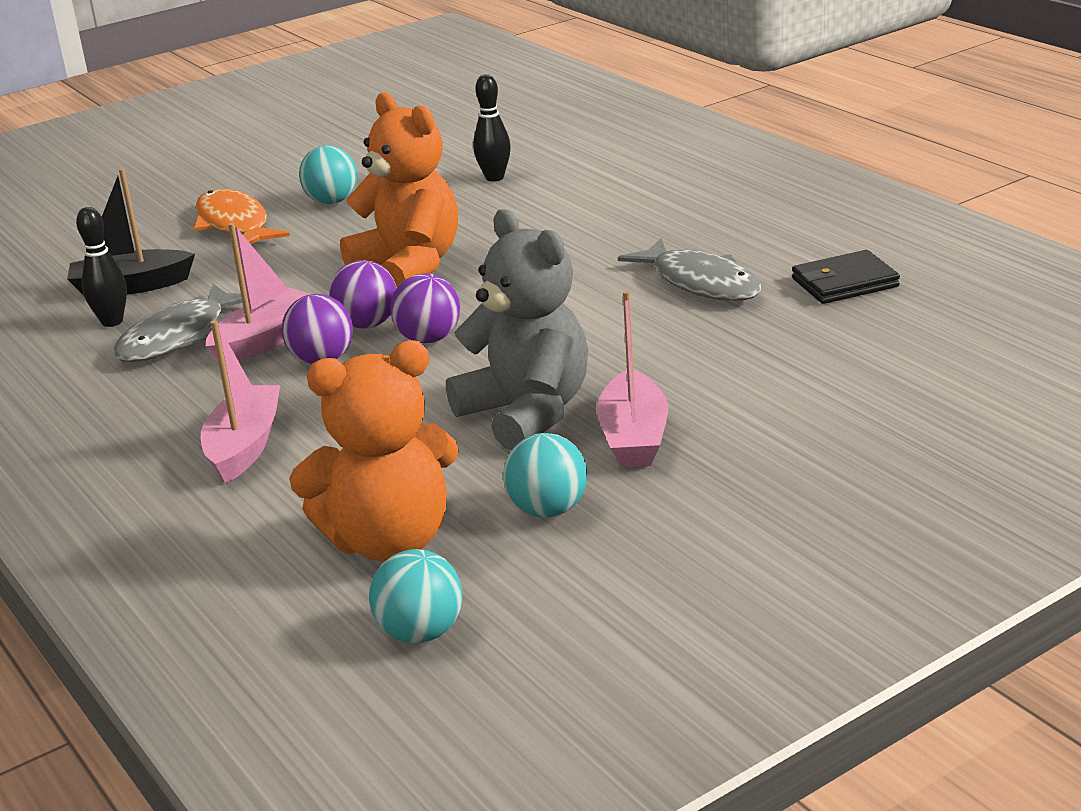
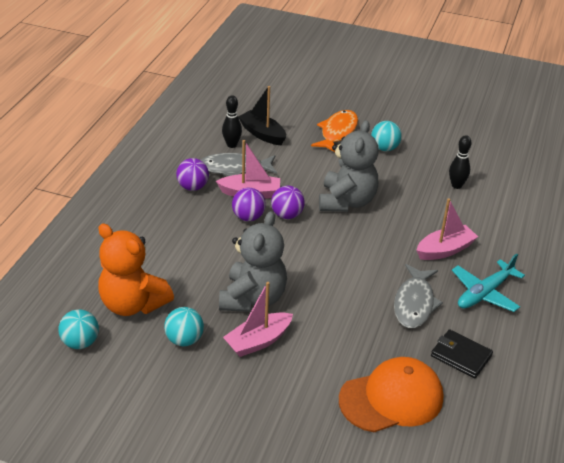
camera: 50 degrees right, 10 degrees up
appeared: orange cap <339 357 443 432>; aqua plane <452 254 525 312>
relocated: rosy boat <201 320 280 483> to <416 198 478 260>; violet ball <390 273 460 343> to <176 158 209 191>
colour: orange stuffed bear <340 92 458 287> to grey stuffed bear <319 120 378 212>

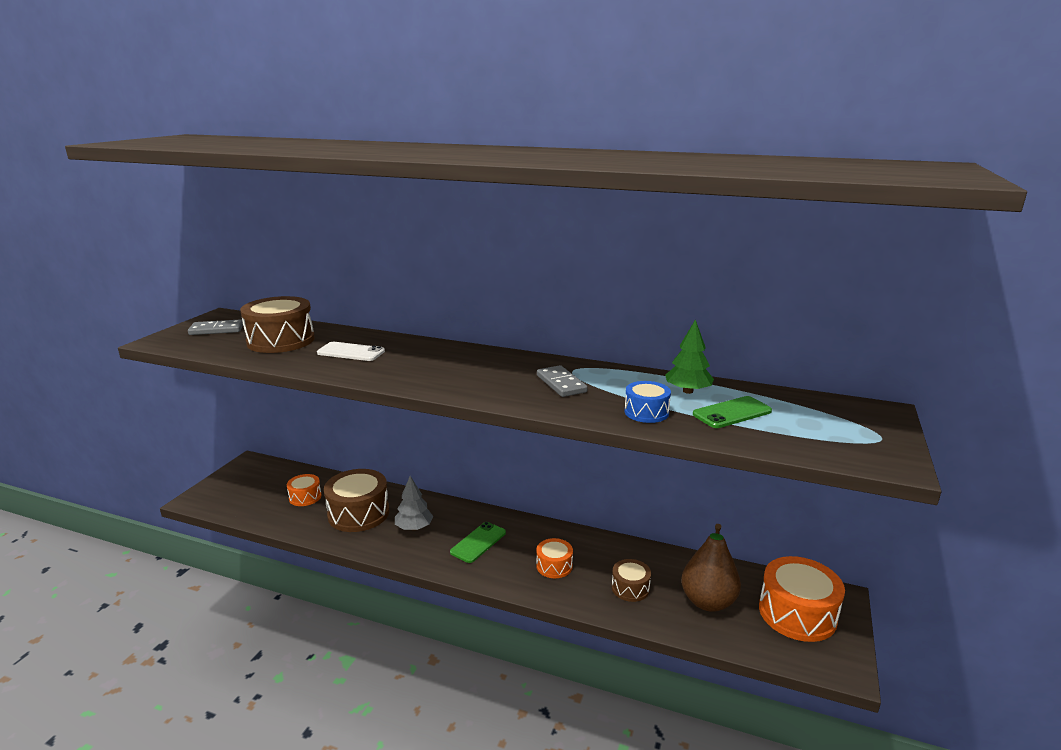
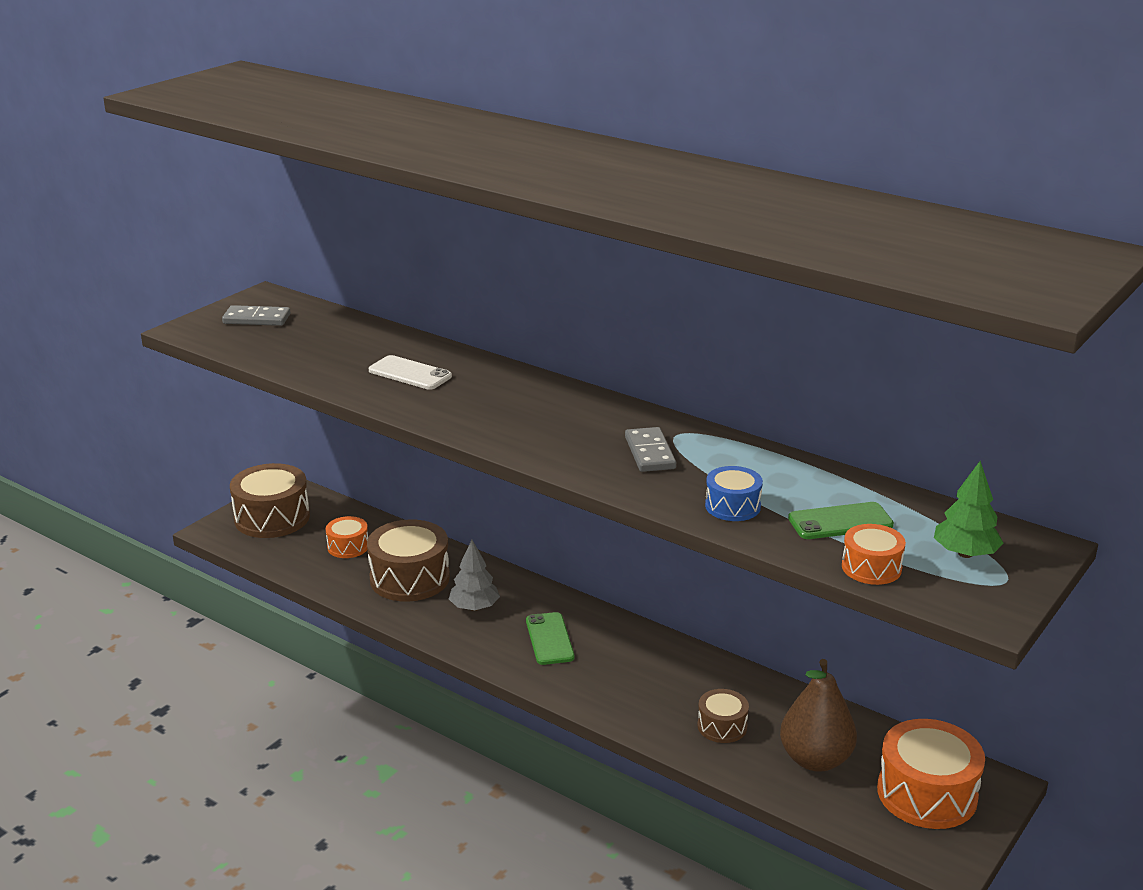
camera: 15 degrees right, 5 degrees up
relocated: dark brown drum <240 296 315 353> to <230 463 310 538>; orange drum <536 538 573 578> to <842 524 906 585>; emerald toy tree <665 319 714 394> to <934 461 1004 558>
spun: emerald smartphone <450 522 506 563> = <526 612 574 665> 60 degrees counterclockwise

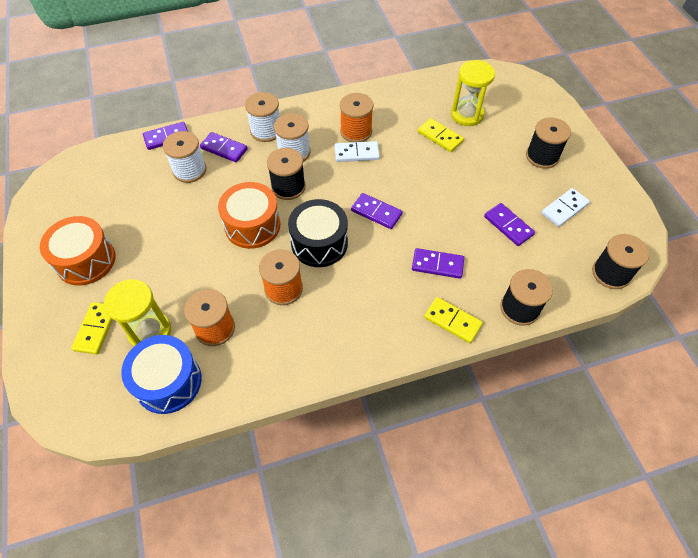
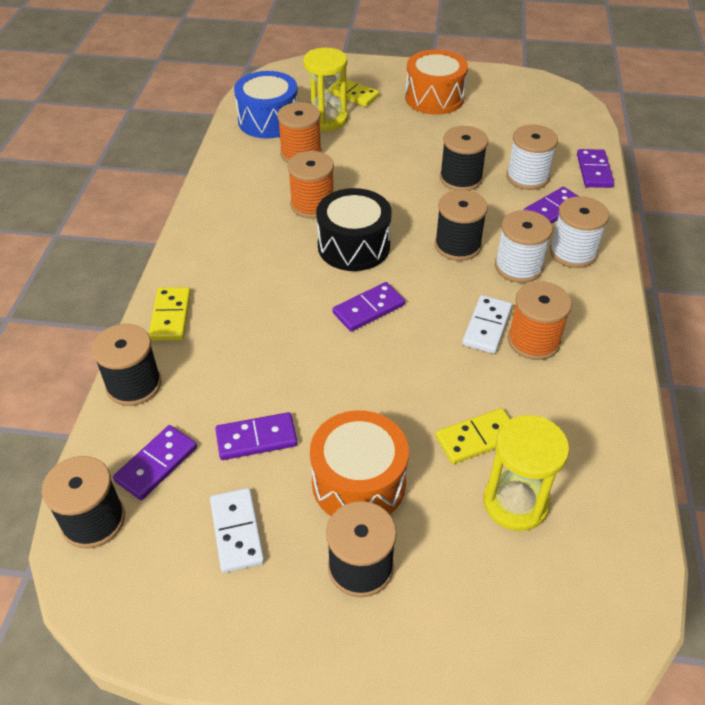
camera: 115 degrees right, 10 degrees down
appeared: black spool <440 126 488 191>
relocated: orange drum <218 182 280 249> to <310 410 409 516>; violet domino piece <412 248 464 279> to <113 425 197 500>
spun: yellow domino piece <424 297 483 343> = <149 287 191 341> 60 degrees counterclockwise

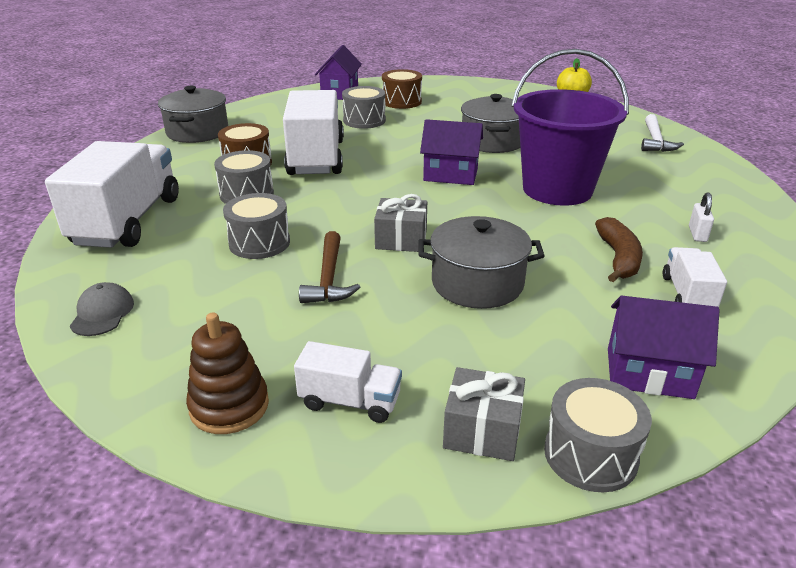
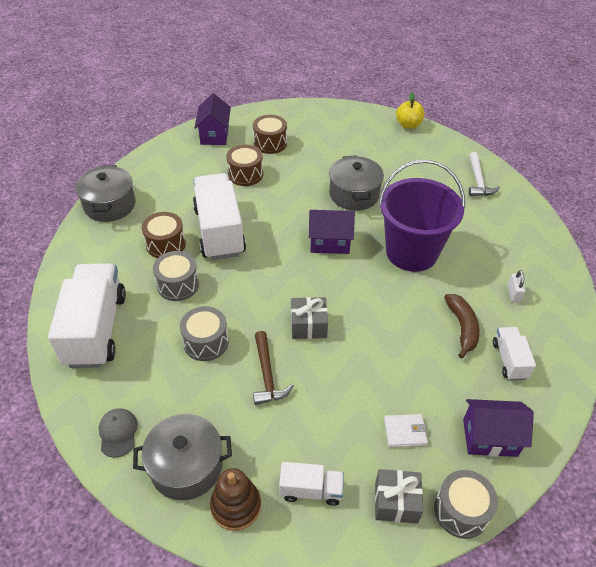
camera: 10 degrees left, 15 degrees up
appeared: pure white wallet <384 414 428 447>
relocated: grey cooking pot <418 216 545 309> to <133 414 232 500>
colour: grey drum <342 86 386 129> to dark brown drum <226 145 263 186>

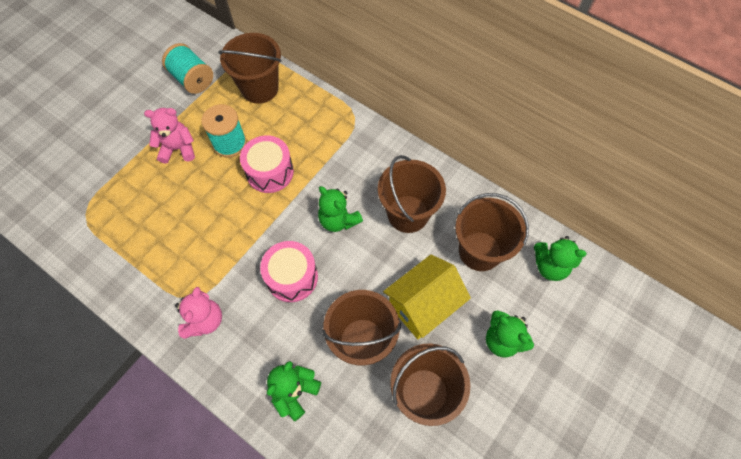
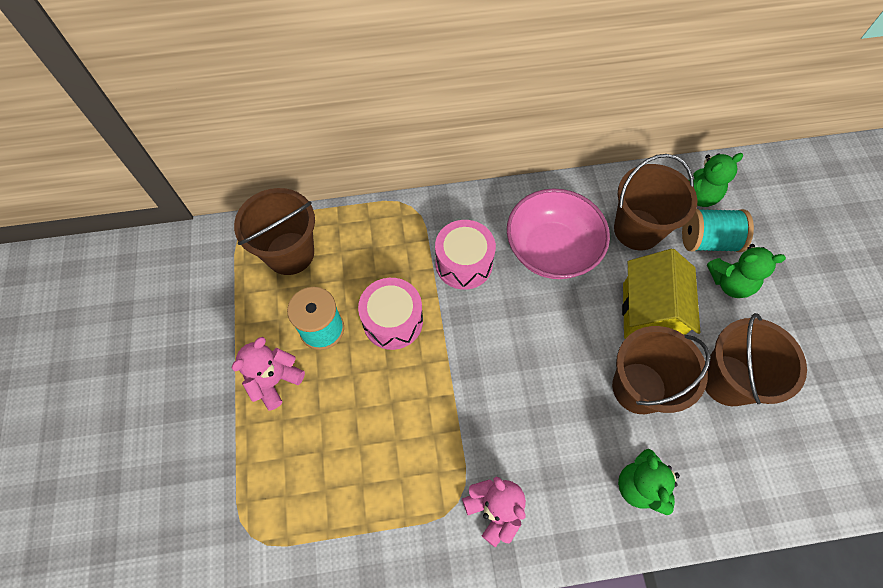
camera: 45 degrees left, 0 degrees up
missing: emerald stuffed bear <318 186 363 232>
relocated: aqua spool <162 43 213 94> to <682 209 754 252>; rosy drum <260 241 318 302> to <435 220 496 290>
exchanged: dark brown bucket <378 155 446 233> to rosy deep dish <507 189 610 279>

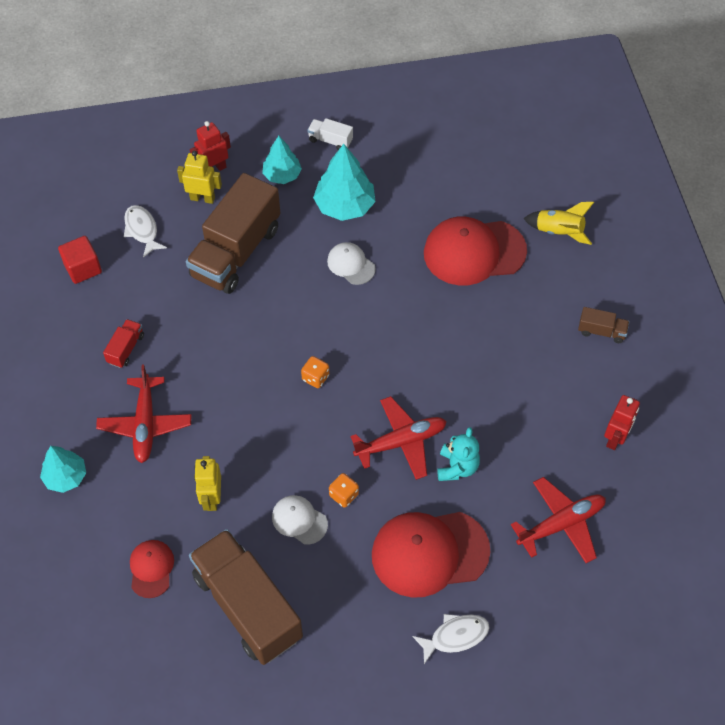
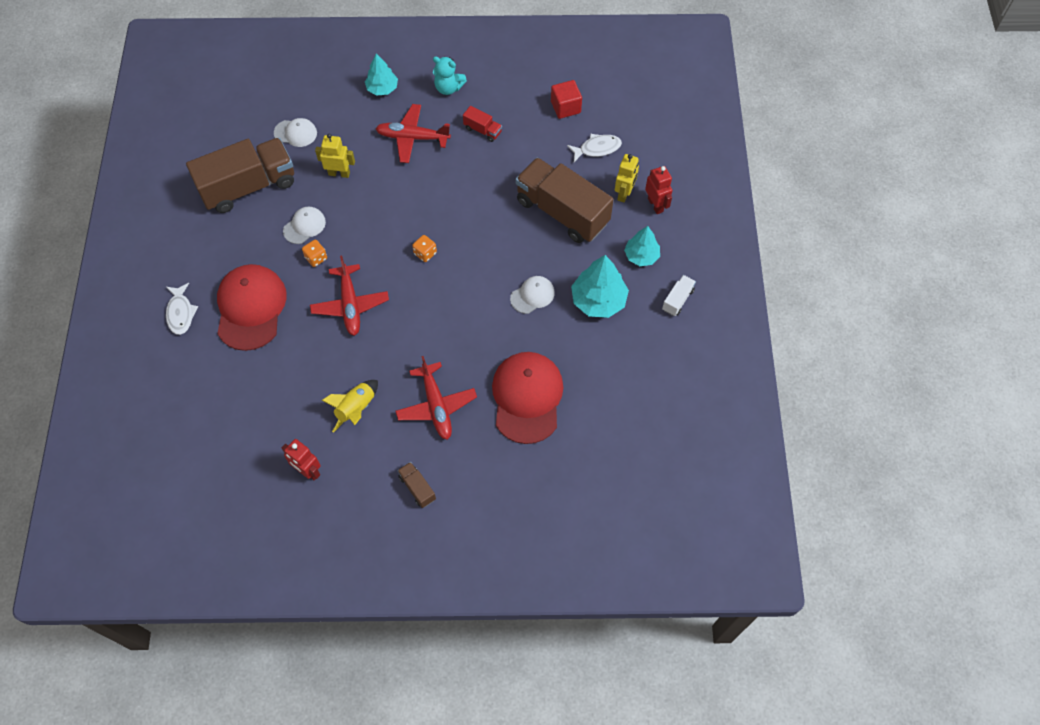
camera: 100 degrees right, 5 degrees up
relocated: aqua stuffed bear <437 427 480 481> to <433 56 467 95>; red plane <511 477 606 563> to <395 356 477 440>; yellow rocket <523 202 594 245> to <321 380 378 433>
colour: red cap <130 540 174 598> to pure white cap <274 118 317 147>
spun: dark brown lorry <578 307 629 343> = <397 462 436 508> 120 degrees clockwise

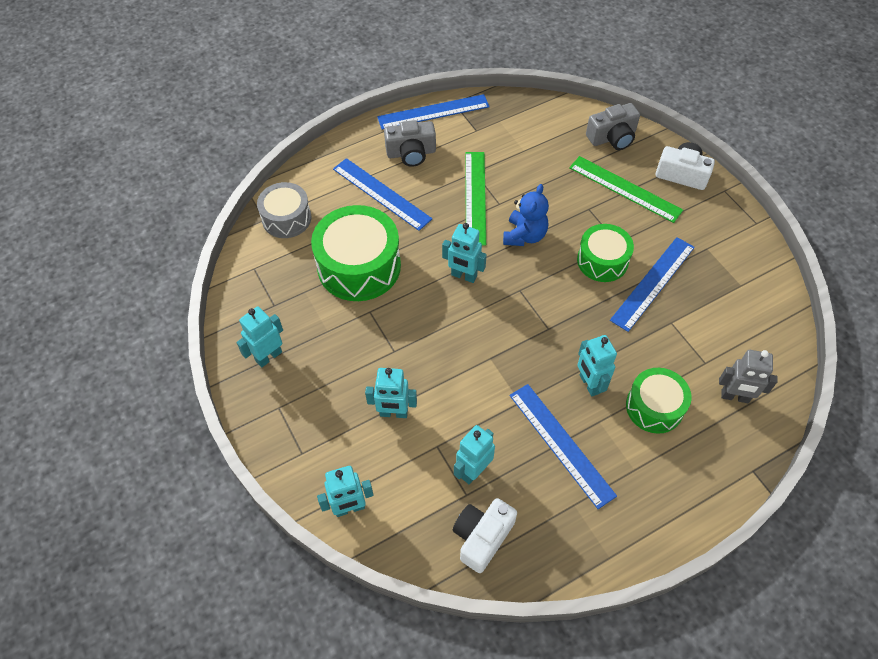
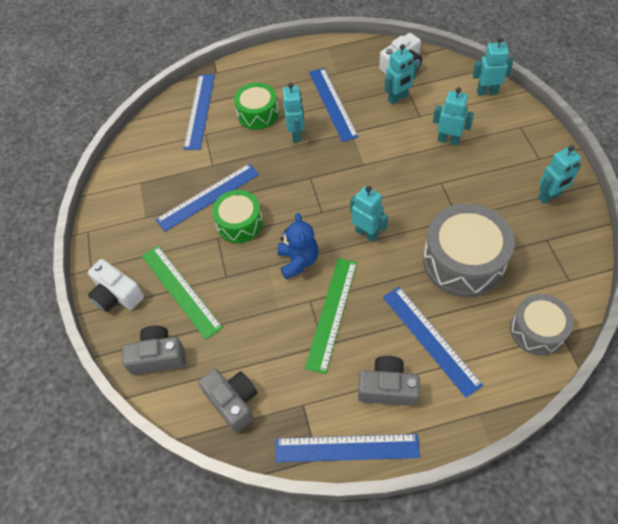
camera: 160 degrees left, 0 degrees up
appeared: grey photo camera <198 369 257 433>
exchanged: grey robot figure <719 350 778 403> to royal blue straightedge <184 75 215 150>
colour: emerald drum <311 205 401 301> to grey drum <423 204 515 297>
spun: royal blue stuffed bear <503 184 549 246> = <278 213 319 279> 135 degrees clockwise

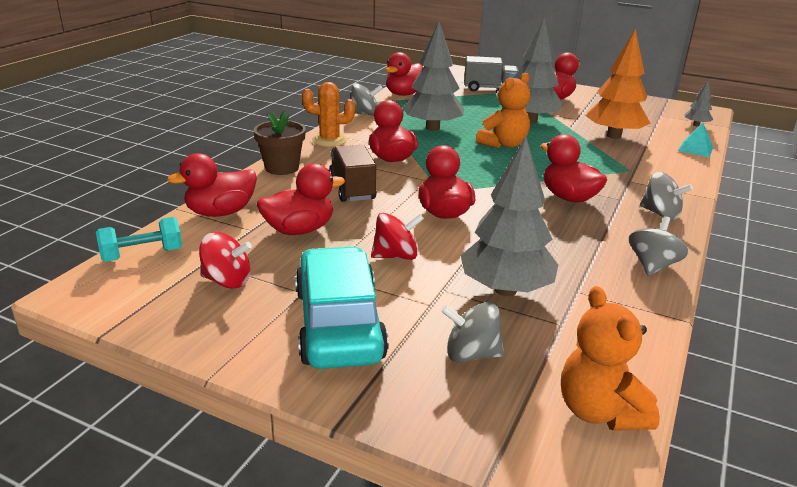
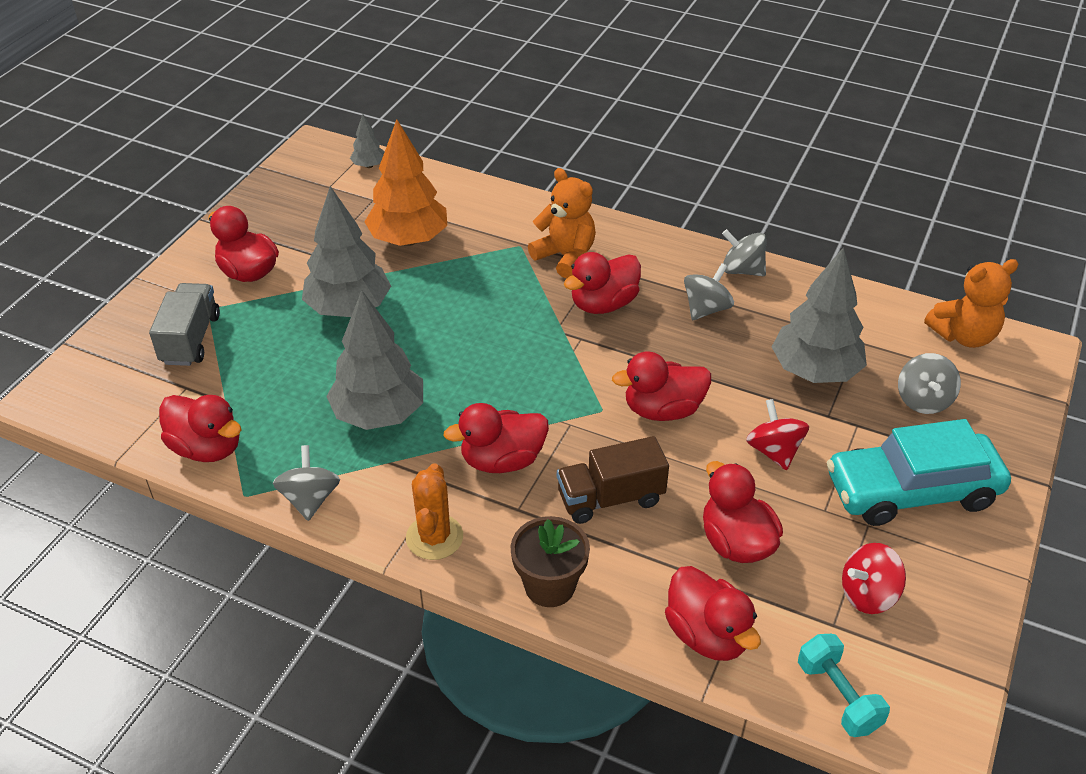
camera: 90 degrees left, 15 degrees up
missing: aqua solid pyramid <678 122 713 157>
relocated: orange stuffed bear <476 73 531 148> to <528 168 596 278>; grey toy top <640 172 693 220> to <684 263 734 320>
spun: red toy top <199 232 252 289> = <842 543 906 614> 120 degrees counterclockwise

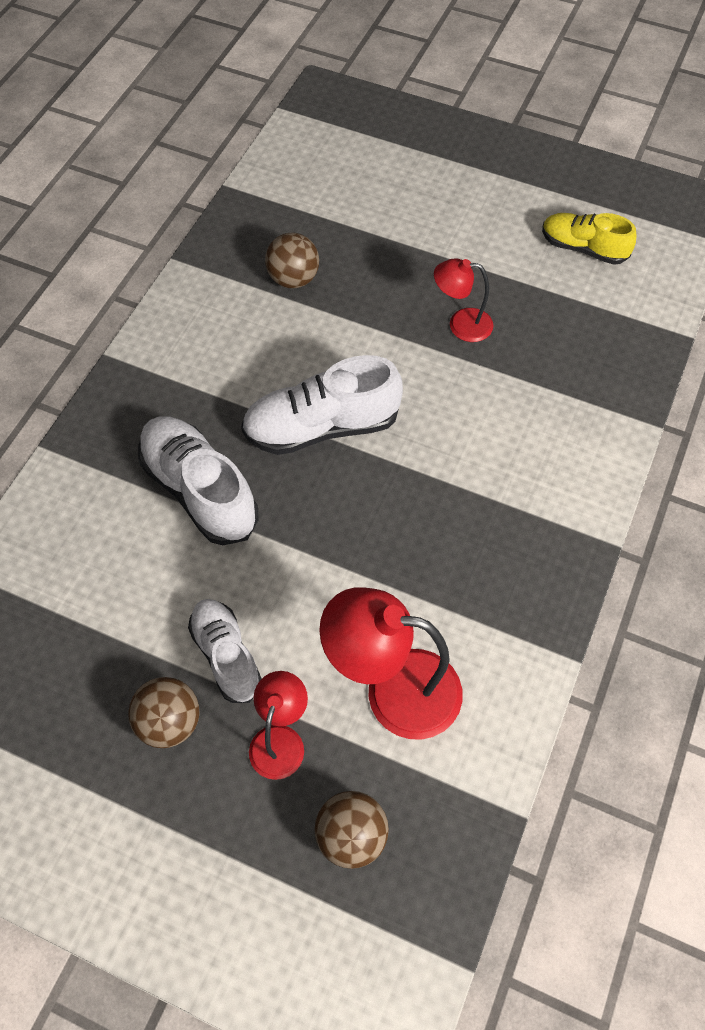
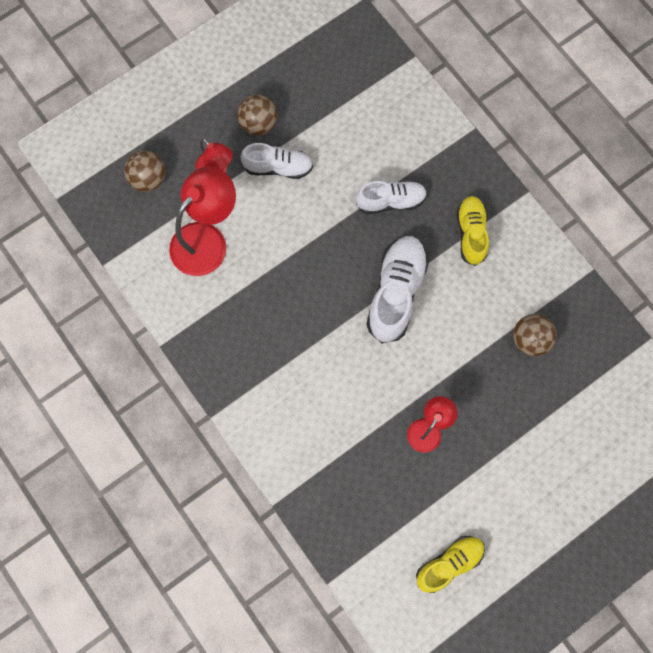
camera: 120 degrees right, 15 degrees up
appeared: yellow sneaker <457 196 489 266>
size: pure white sneaker <138 416 258 545> = <356 181 427 214> x0.65

